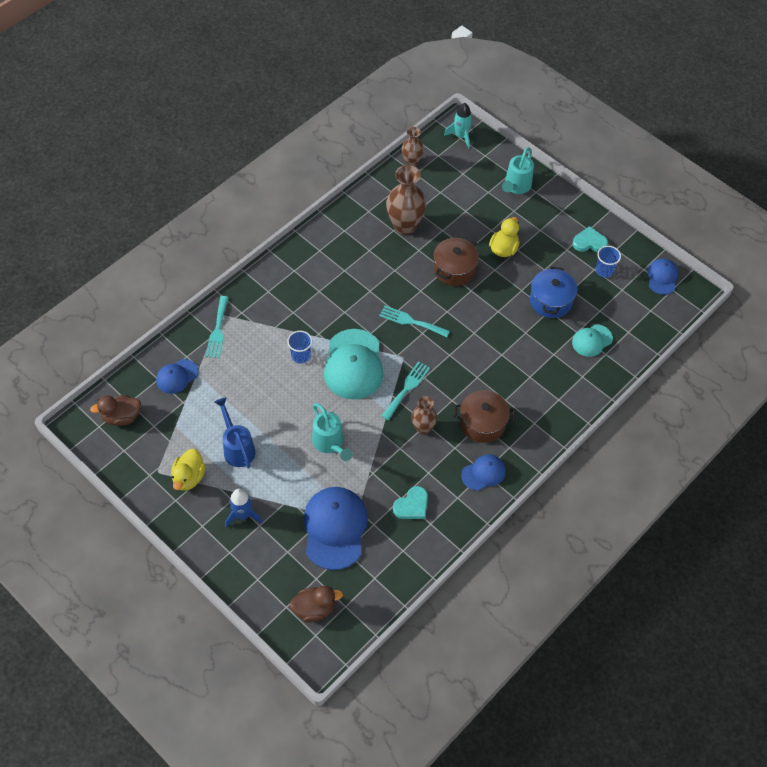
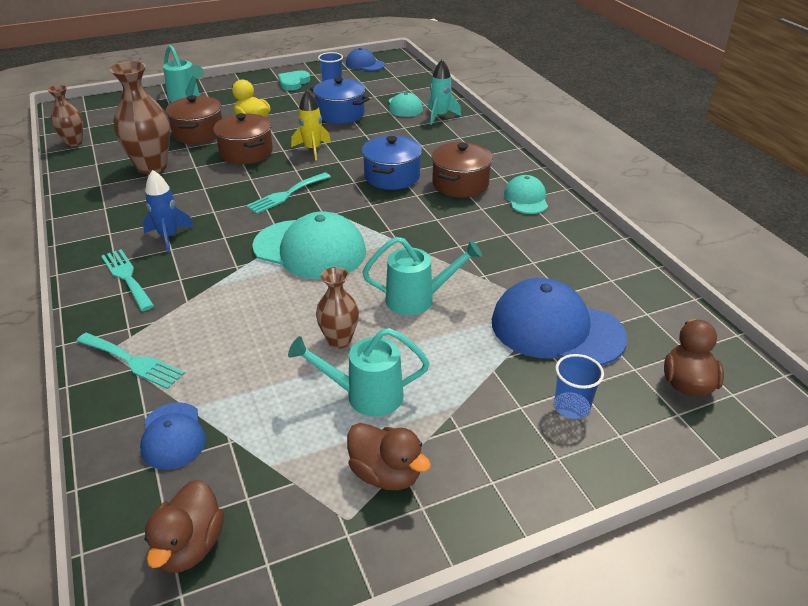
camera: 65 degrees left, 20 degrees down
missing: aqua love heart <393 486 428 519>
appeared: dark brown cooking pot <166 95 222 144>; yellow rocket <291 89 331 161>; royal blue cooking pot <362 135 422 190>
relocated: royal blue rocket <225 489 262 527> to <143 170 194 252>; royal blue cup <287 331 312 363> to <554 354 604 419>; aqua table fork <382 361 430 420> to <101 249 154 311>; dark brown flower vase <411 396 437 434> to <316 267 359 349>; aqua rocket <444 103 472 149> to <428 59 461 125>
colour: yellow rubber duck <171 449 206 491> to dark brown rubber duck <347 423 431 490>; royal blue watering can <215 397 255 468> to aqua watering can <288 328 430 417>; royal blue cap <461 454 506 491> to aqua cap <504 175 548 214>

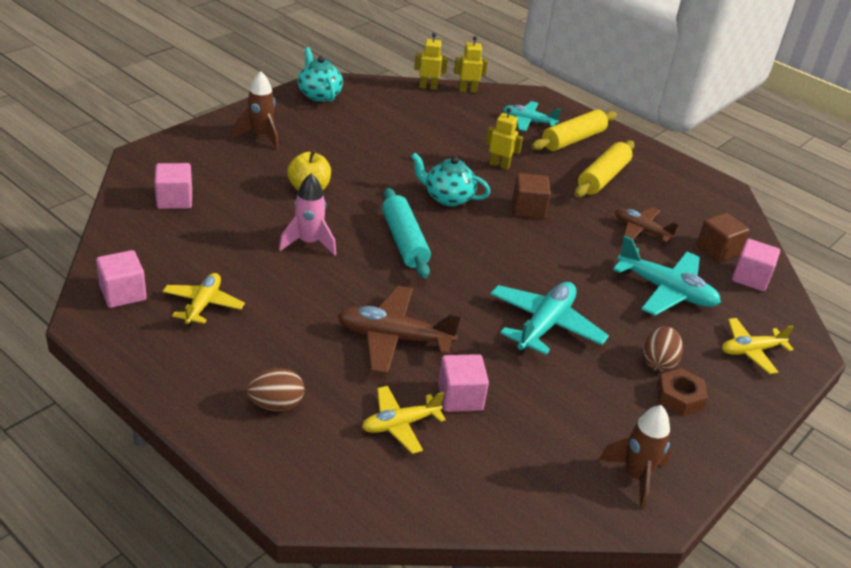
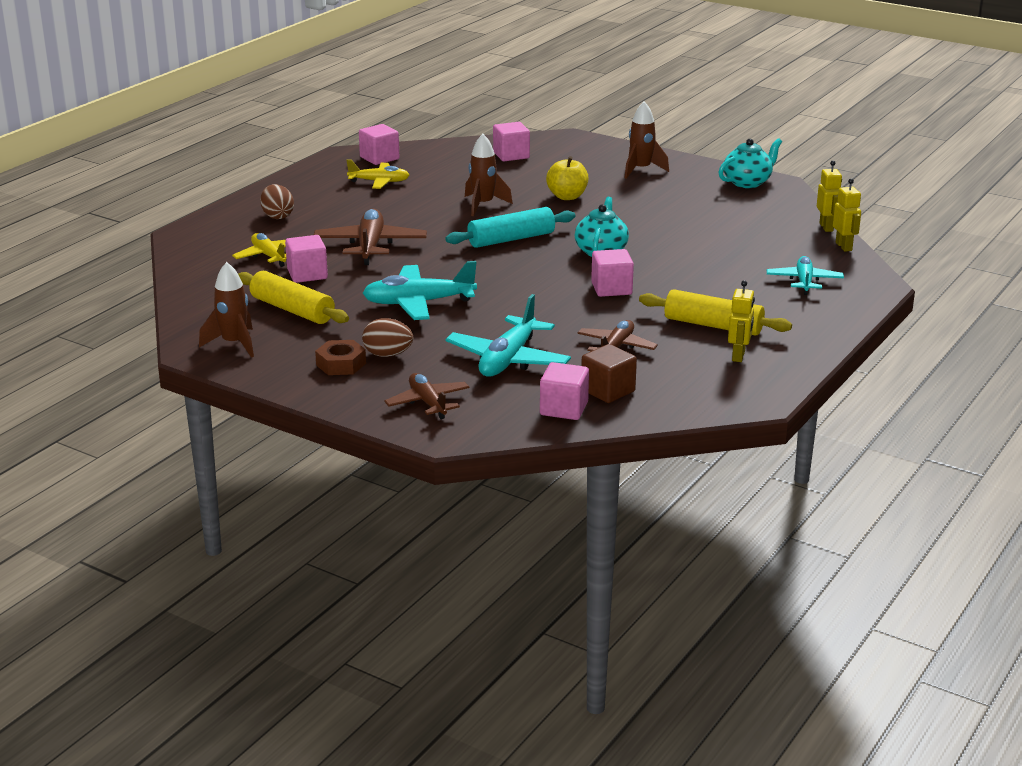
camera: 85 degrees right, 10 degrees down
relocated: yellow robot figure <486 107 523 170> to <728 280 755 362>; yellow pastry roller <531 109 617 151> to <238 271 349 324>
colour: rosy rocket <279 173 336 256> to dark brown rocket <465 134 513 216>; dark brown solid cube <512 173 551 219> to rosy solid cube <591 249 634 297>; yellow plane <722 318 794 374> to dark brown plane <385 373 469 419>
spun: aqua plane <490 282 609 355> = <363 261 477 320> 150 degrees clockwise

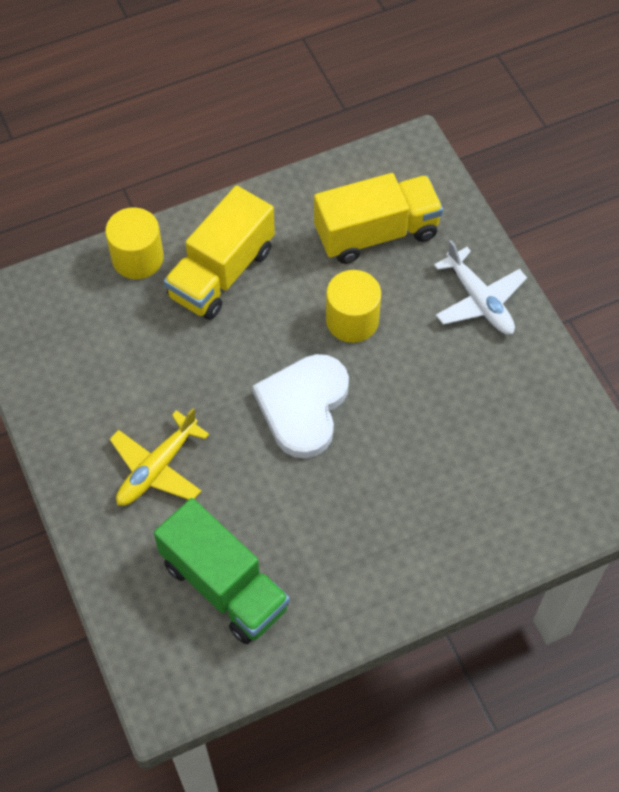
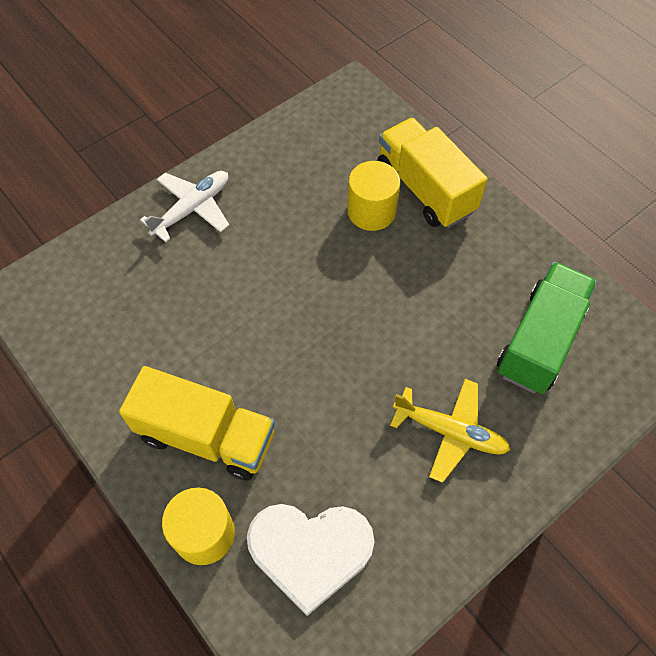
camera: 105 degrees left, 0 degrees up
relocated: pure white love heart <252 354 349 458> to <247 504 375 616>; yellow lorry <314 173 443 264> to <377 118 488 228>; yellow cylinder shape <326 270 381 343> to <347 161 400 231>

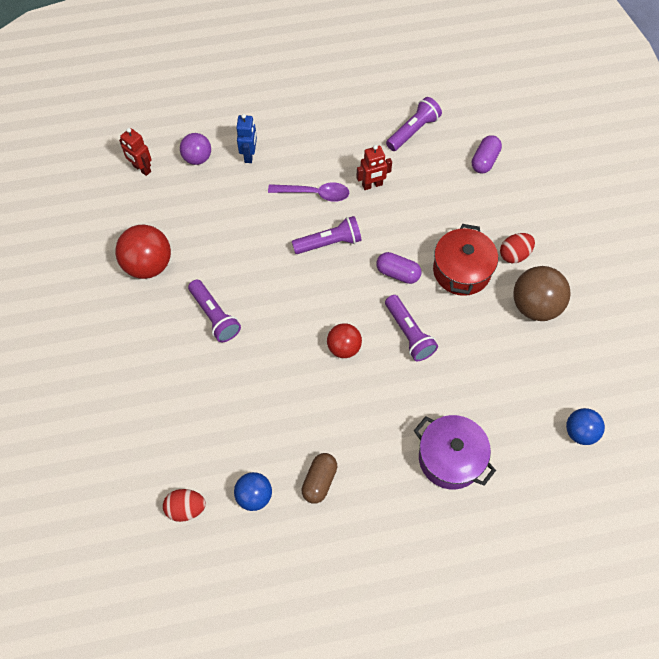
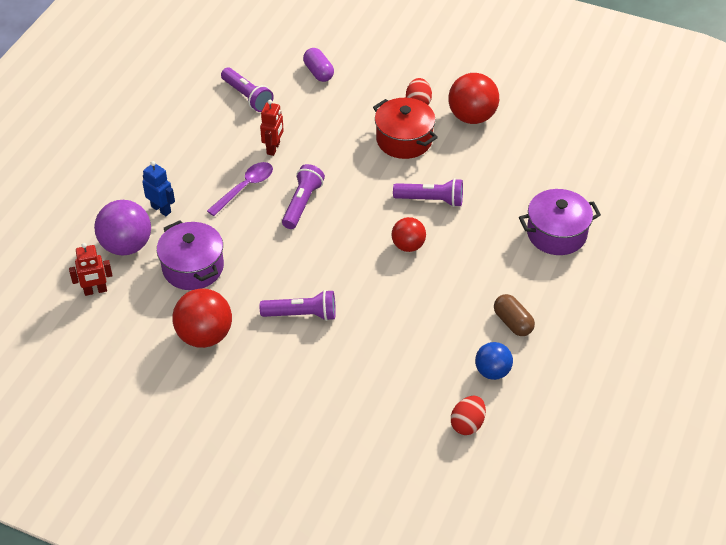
camera: 55 degrees left, 15 degrees down
missing: violet pill <376 252 422 284>; royal blue ball <566 408 605 445>
appeared: violet cooking pot <157 220 224 290>
colour: dark brown ball <513 266 571 321> to red ball <448 73 499 124>
spun: violet flashlight <386 97 442 151> = <221 68 274 112> 150 degrees clockwise
size: violet ball <180 133 211 165> = <94 200 151 256> x1.60

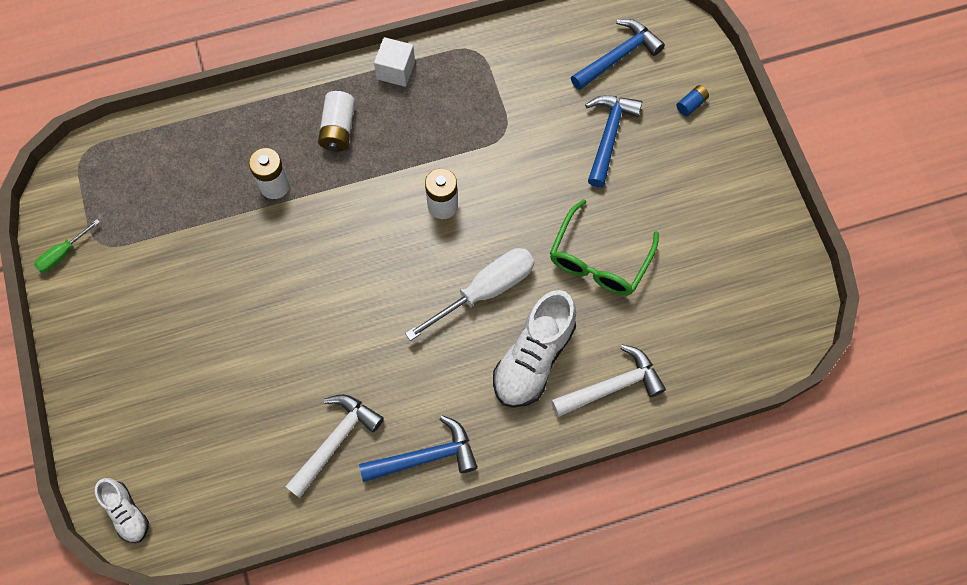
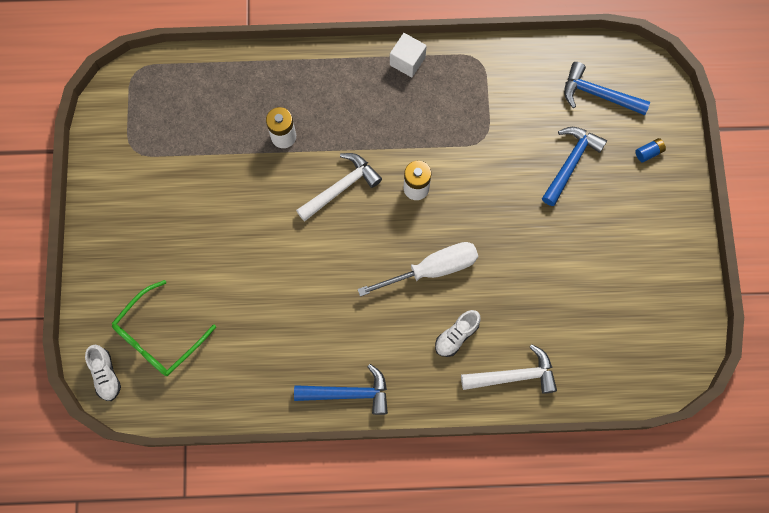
camera: 15 degrees right, 5 degrees up
missing: emerald hand screwdriver <34 219 100 273>; pure white AA battery <318 91 355 151>
relocated: pure white carpenter's hammer <285 394 384 498> to <296 153 382 222>; emerald eyeglasses <550 199 659 296> to <111 280 216 376>
spun: royal blue carpenter's hammer <571 19 665 90> = <564 62 650 115> 135 degrees counterclockwise
size: pure white sneaker <493 290 576 408> = <435 310 481 357> x0.55

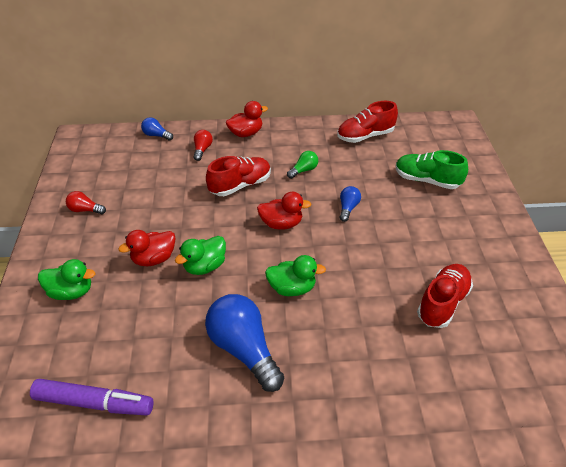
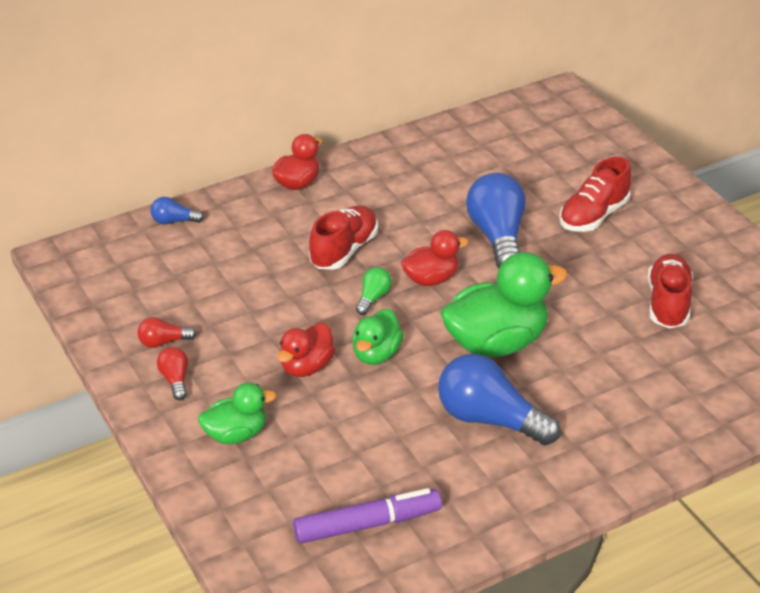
camera: 25 degrees left, 5 degrees down
missing: emerald sneaker <396 150 468 189>
relocated: red light bulb <194 130 213 161> to <157 347 188 400>; emerald light bulb <287 151 318 179> to <356 267 392 315>; red sneaker <337 101 398 143> to <559 157 631 232>
size: emerald rubber duck <265 255 326 296> = <441 252 568 357> x1.77; royal blue light bulb <339 186 361 222> = <466 173 526 268> x2.12

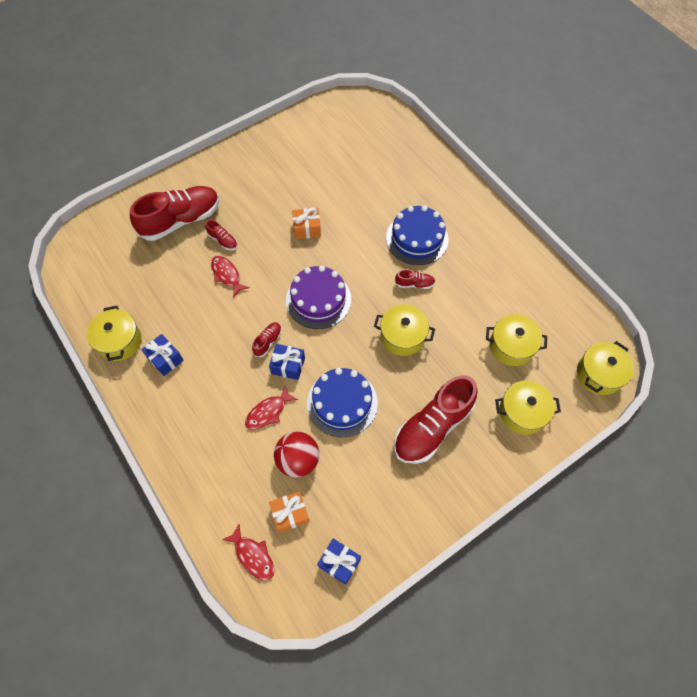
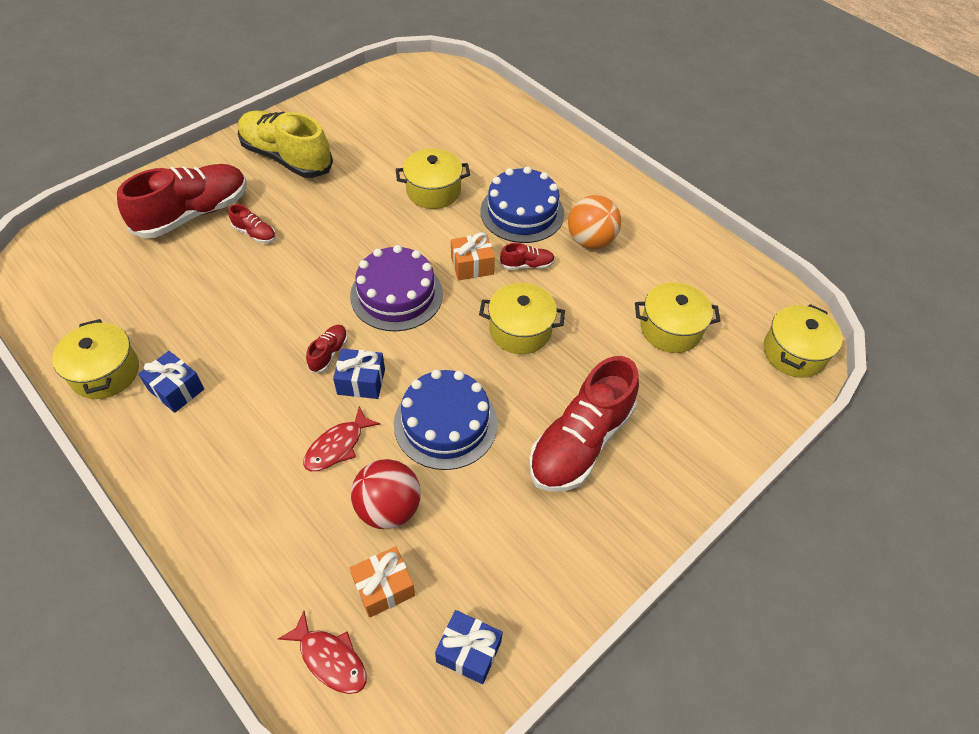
camera: 10 degrees left, 10 degrees down
missing: red fish figure <211 256 250 298>
appeared: yellow sneaker <238 111 333 178>; orange ball <568 195 621 249>
relocated: orange wrapped gift <292 207 321 239> to <451 232 495 280>; yellow cooking pot <495 380 561 435> to <396 148 470 209>

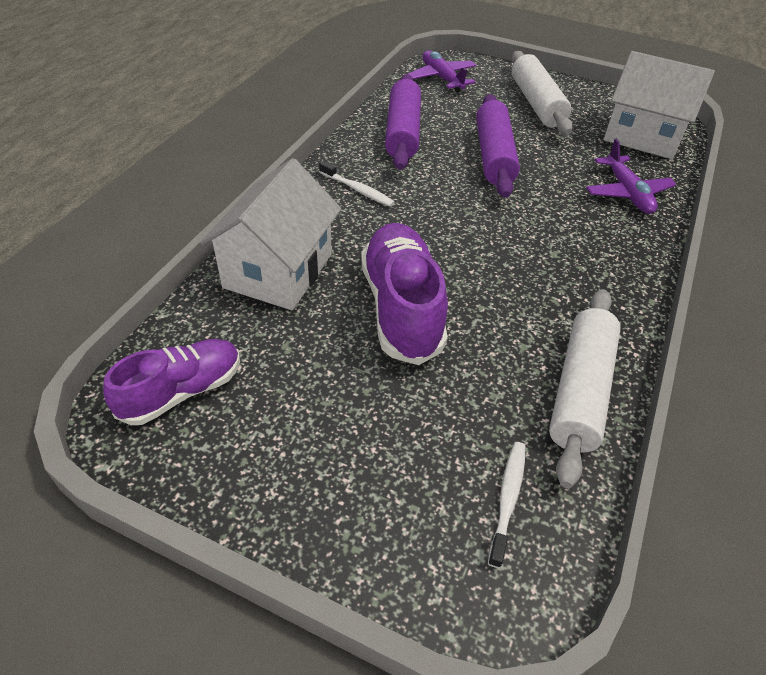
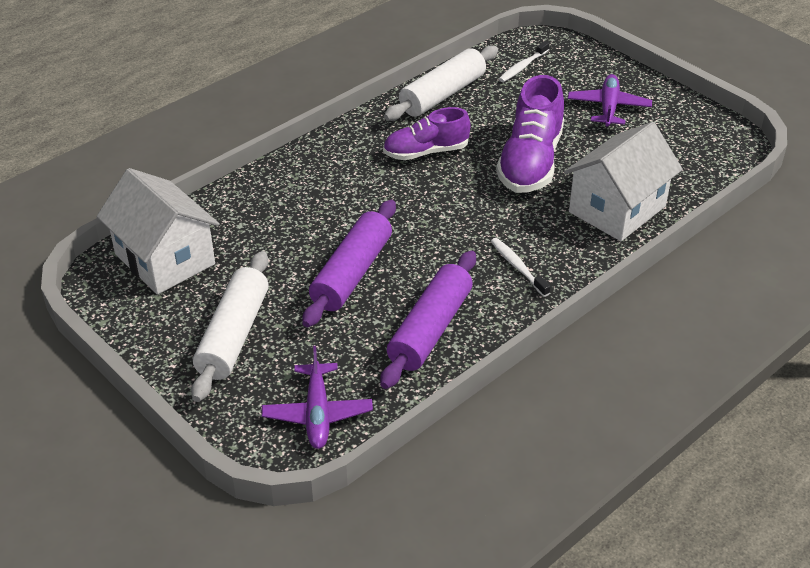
camera: 155 degrees left, 5 degrees down
relocated: violet sneaker <103 339 240 425> to <383 107 470 160>; violet plane <586 139 677 214> to <568 74 652 127>

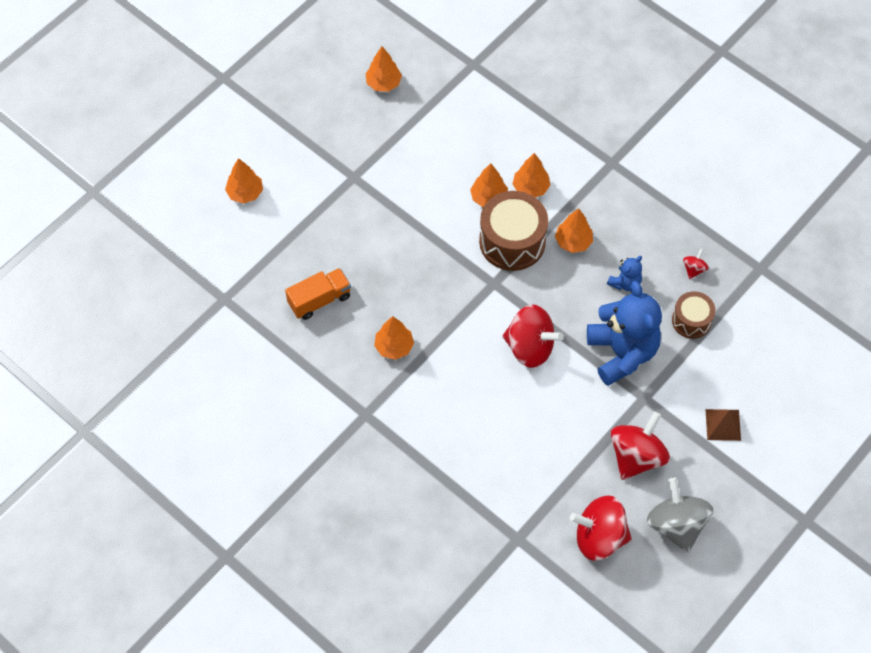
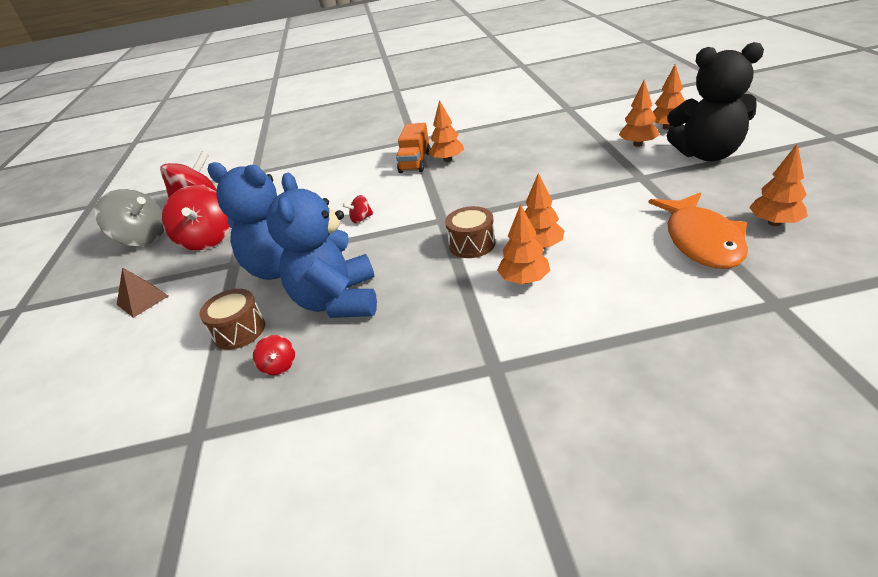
camera: 135 degrees right, 25 degrees down
appeared: orange fish figure <649 192 748 269>; black stuffed bear <666 42 764 162>
relocated: orange lorry <285 268 351 320> to <396 123 431 173>; orange toy tree <555 208 593 253> to <619 80 660 147>
size: dark brown drum <479 191 548 271> = <445 206 495 258> x0.58; red toy top <503 304 563 368> = <343 195 374 224> x0.45; royal blue stuffed bear <607 256 642 291> = <266 173 377 318> x2.17

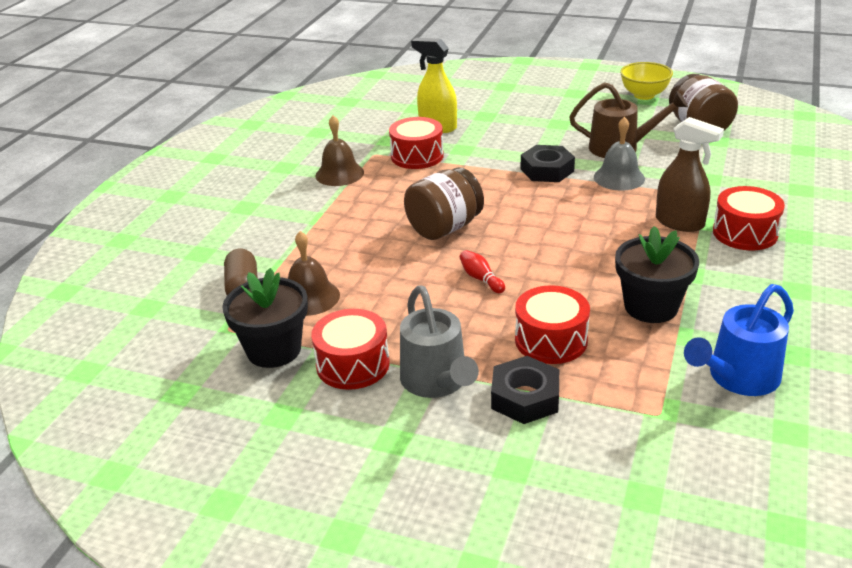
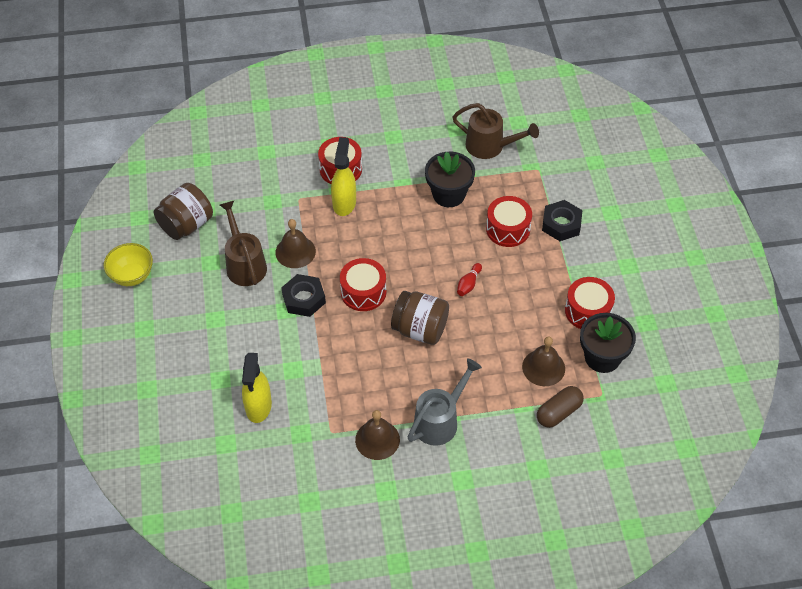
camera: 120 degrees left, 20 degrees up
relocated: red drum <389 117 444 169> to <340 258 386 311>; grey watering can <400 285 479 398> to <408 358 482 446>
colour: grey bell <594 117 645 191> to dark brown bell <275 219 316 268>; dark brown spray bottle <656 117 724 232> to yellow spray bottle <331 137 356 216>; royal blue watering can <684 284 794 396> to dark brown watering can <452 103 539 159>

